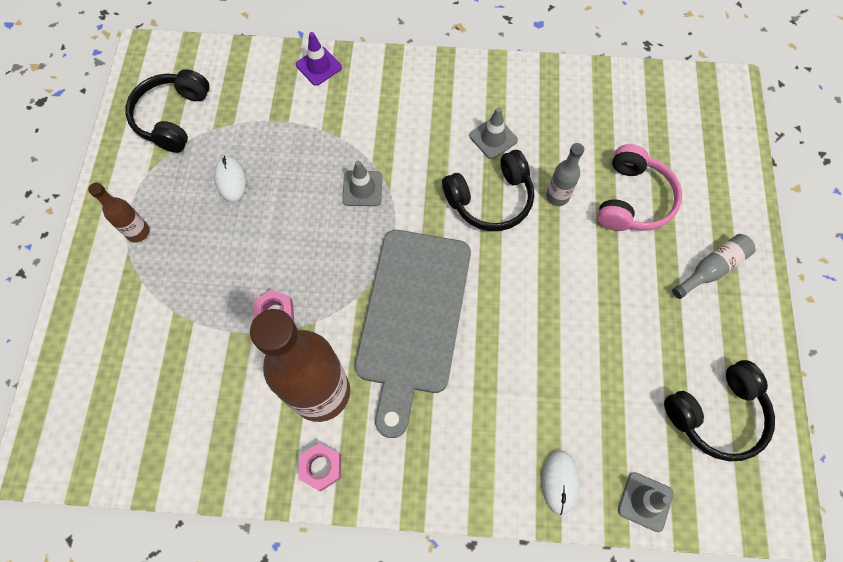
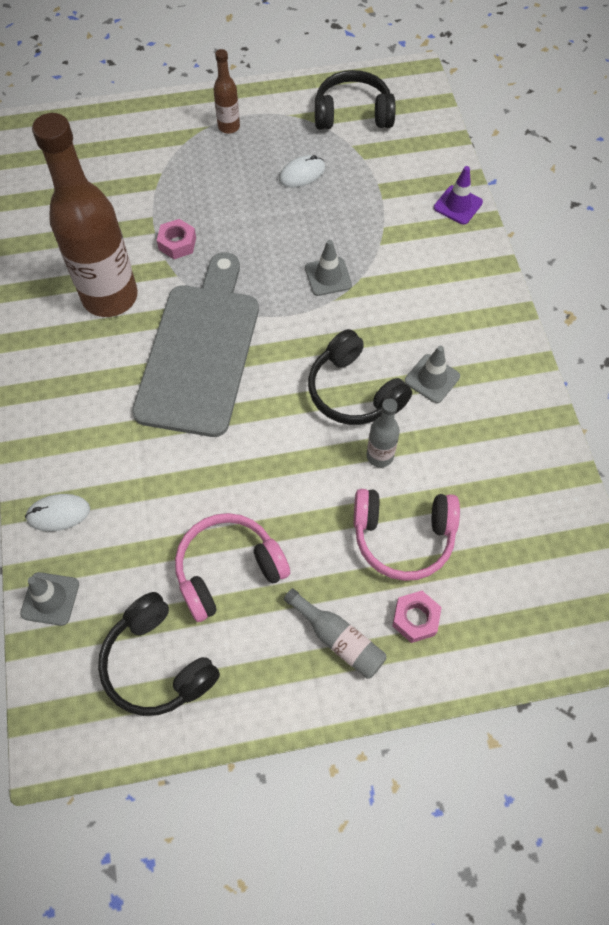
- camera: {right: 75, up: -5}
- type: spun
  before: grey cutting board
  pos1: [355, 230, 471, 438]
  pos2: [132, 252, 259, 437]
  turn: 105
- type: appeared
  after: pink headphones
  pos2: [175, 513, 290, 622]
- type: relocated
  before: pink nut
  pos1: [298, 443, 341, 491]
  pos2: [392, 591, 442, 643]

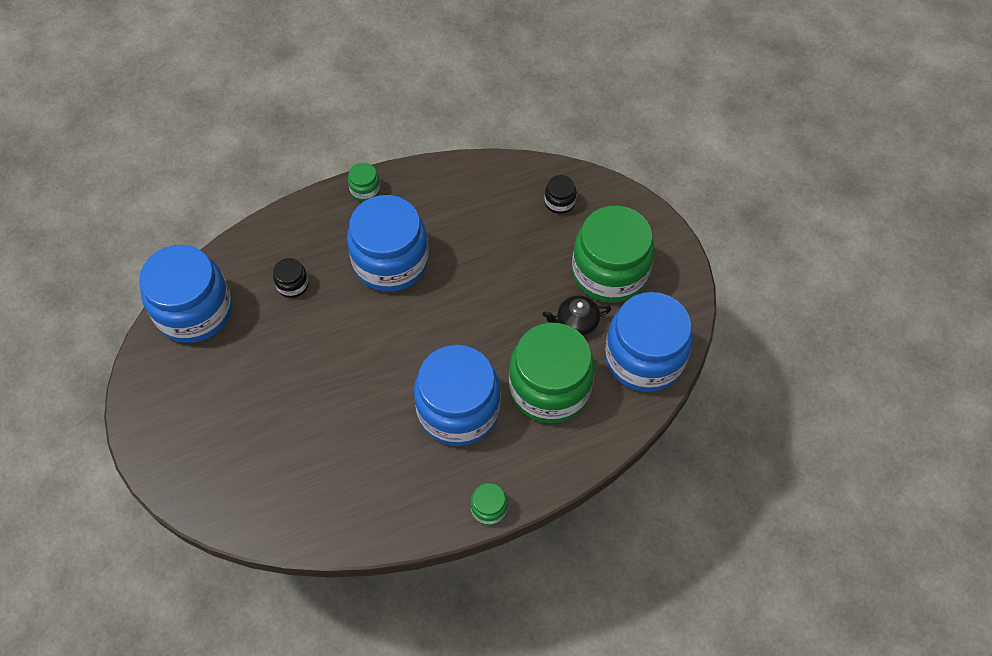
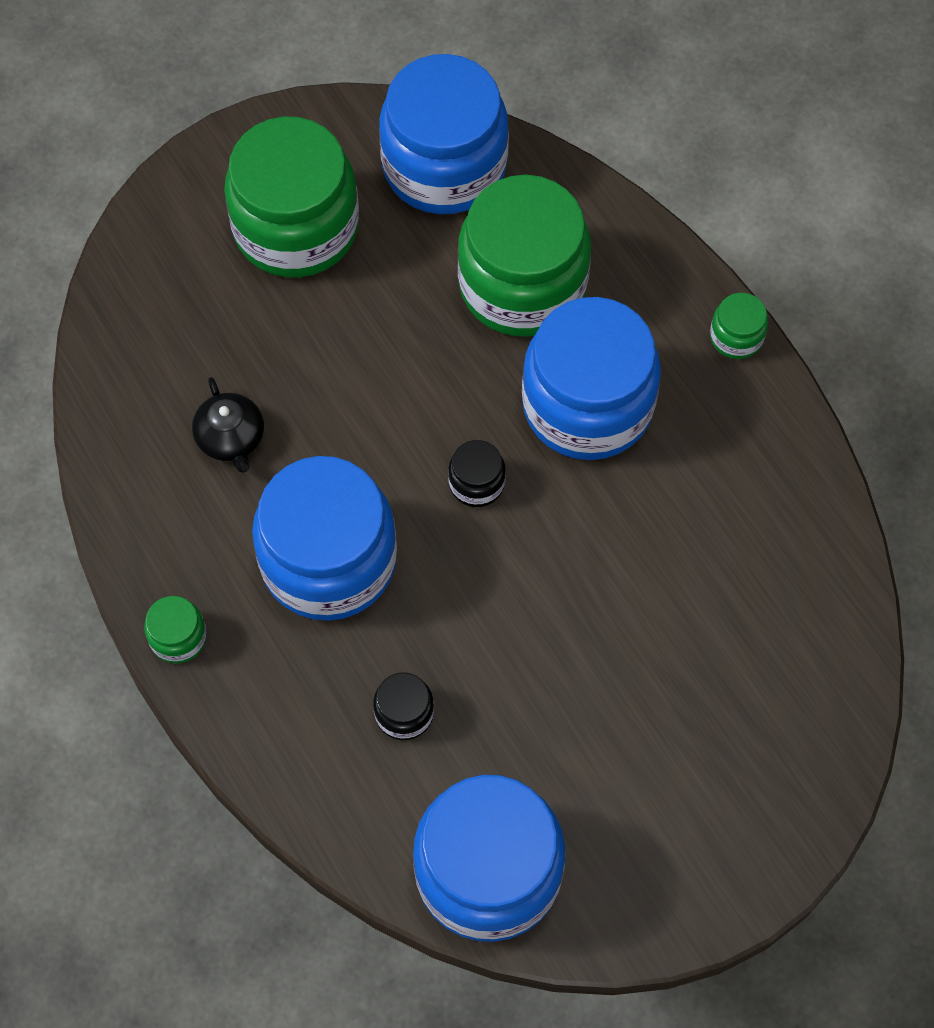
- camera: {right: -100, up: 5}
- type: relocated
  before: black teapot
  pos1: [543, 295, 611, 335]
  pos2: [192, 377, 264, 473]
- type: relocated
  before: black jar
  pos1: [544, 175, 577, 214]
  pos2: [448, 440, 506, 507]

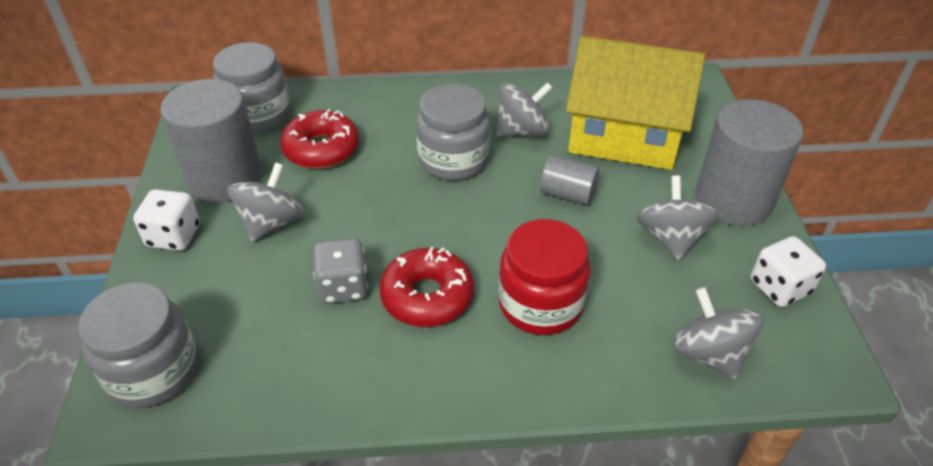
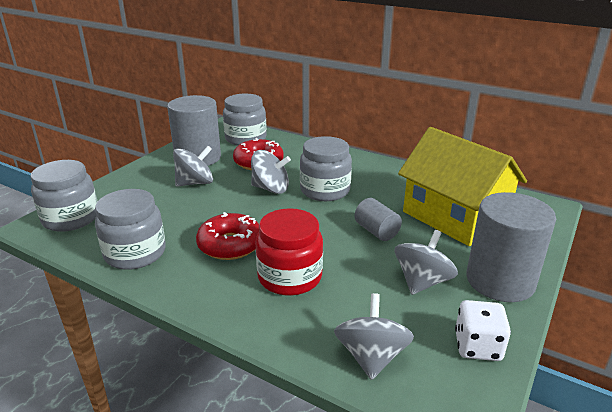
- camera: {right: 35, up: -15}
- type: appeared
  after: grey jar
  pos2: [95, 189, 166, 270]
- type: relocated
  before: grey spinning top
  pos1: [497, 82, 553, 137]
  pos2: [251, 150, 291, 194]
- type: missing
  before: white dice
  pos1: [133, 189, 200, 251]
- type: missing
  before: grey dice
  pos1: [313, 238, 368, 304]

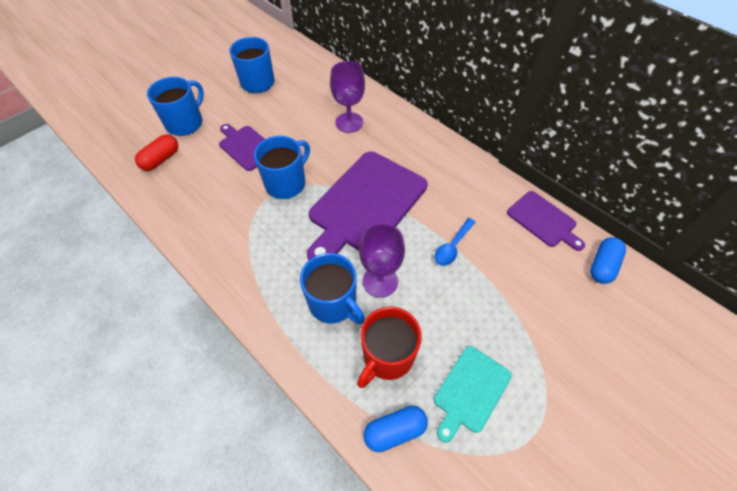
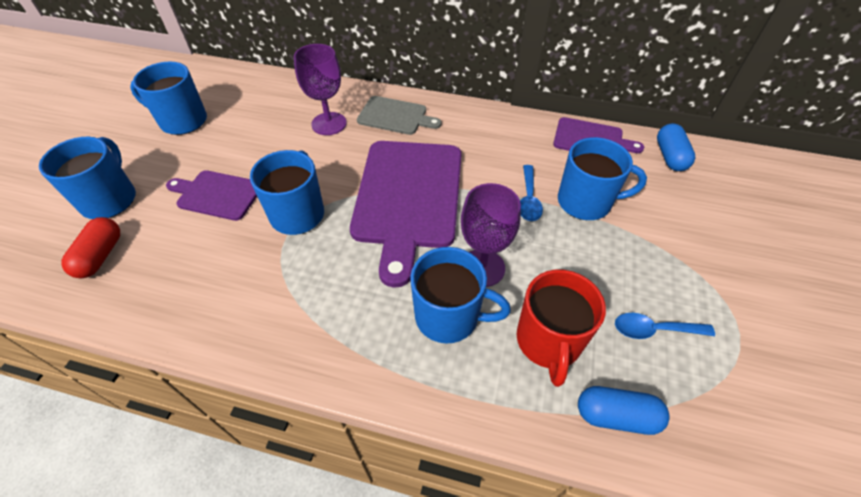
- camera: {right: -30, up: -5}
- type: appeared
  after: grey cutting board
  pos2: [357, 96, 442, 135]
- type: appeared
  after: blue mug
  pos2: [558, 137, 647, 220]
- type: spun
  before: blue capsule
  pos1: [363, 406, 428, 452]
  pos2: [578, 386, 670, 435]
  turn: 60
- type: exchanged
  before: turquoise cutting board
  after: blue spoon
  pos1: [434, 346, 512, 443]
  pos2: [615, 313, 715, 339]

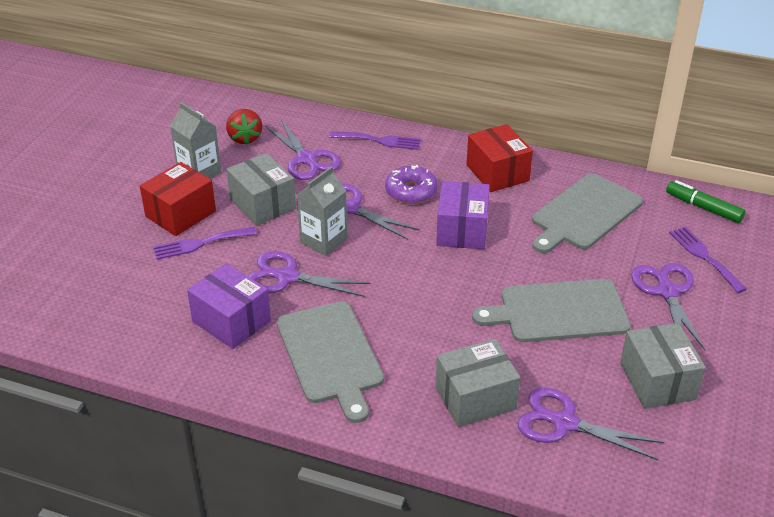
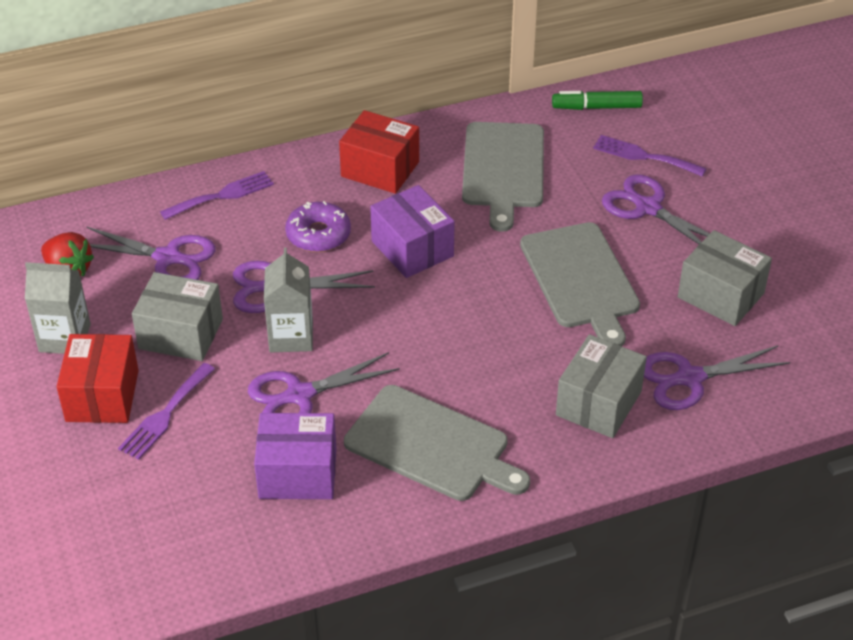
- camera: {right: -40, up: 5}
- type: spun
  before: grey cutting board
  pos1: [472, 279, 631, 342]
  pos2: [520, 222, 640, 346]
  turn: -60

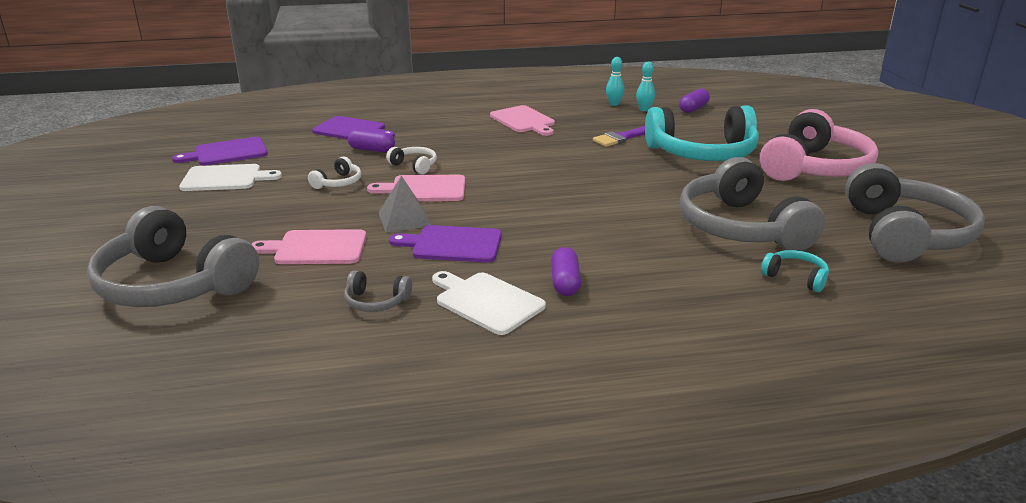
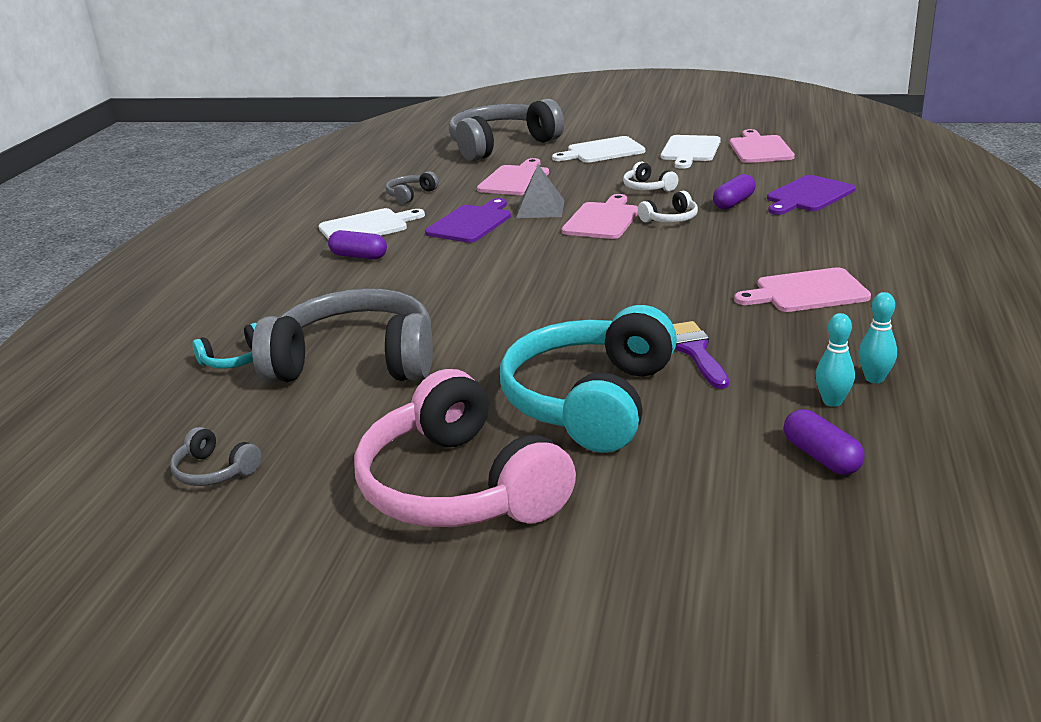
- camera: {right: 115, up: 0}
- type: size
  before: grey headphones
  pos1: [845, 163, 985, 263]
  pos2: [170, 427, 261, 486]
  scale: 0.42
- type: appeared
  after: white cutting board
  pos2: [552, 136, 645, 163]
- type: colour
  before: purple cutting board
  after: pink cutting board
  pos1: [172, 137, 268, 166]
  pos2: [730, 129, 795, 163]

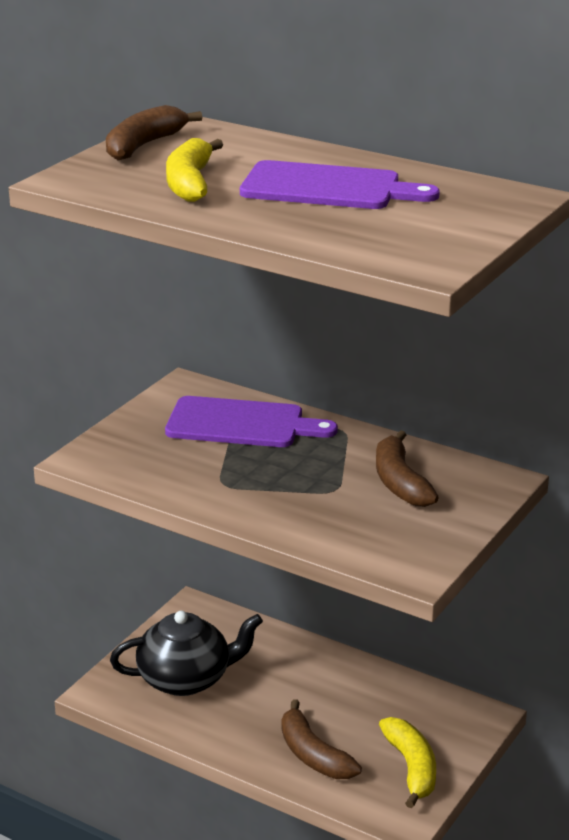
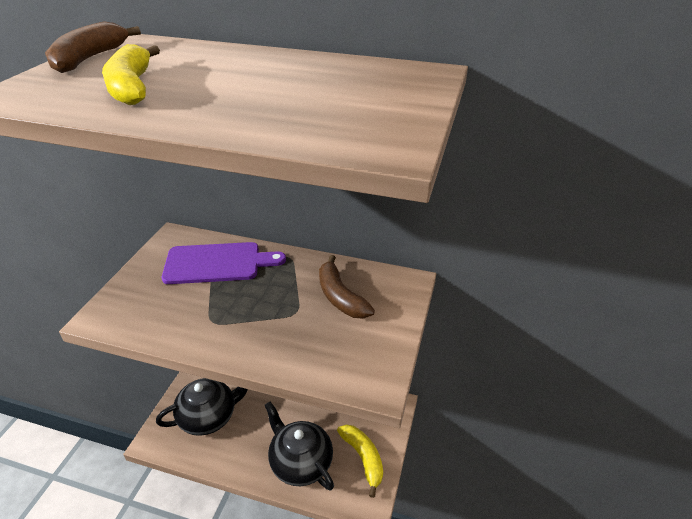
- camera: {right: -15, up: 10}
- type: exchanged
  before: brown banana
  after: black teapot
  pos1: [282, 699, 362, 779]
  pos2: [265, 402, 334, 490]
- type: missing
  before: purple cutting board
  pos1: [240, 160, 440, 209]

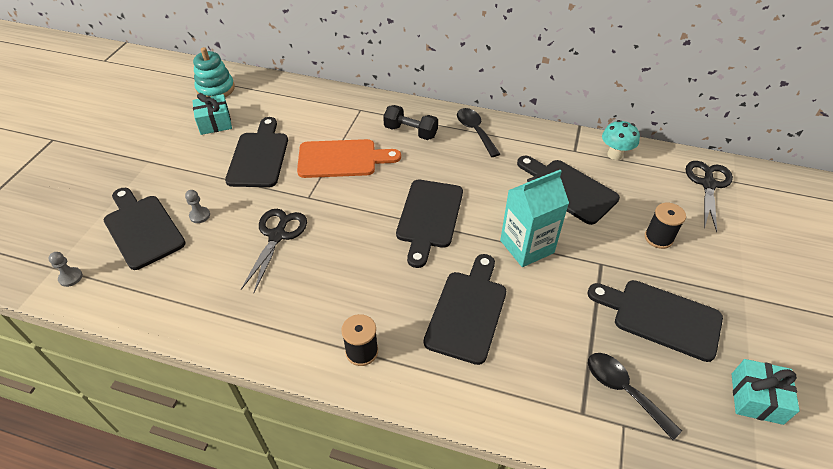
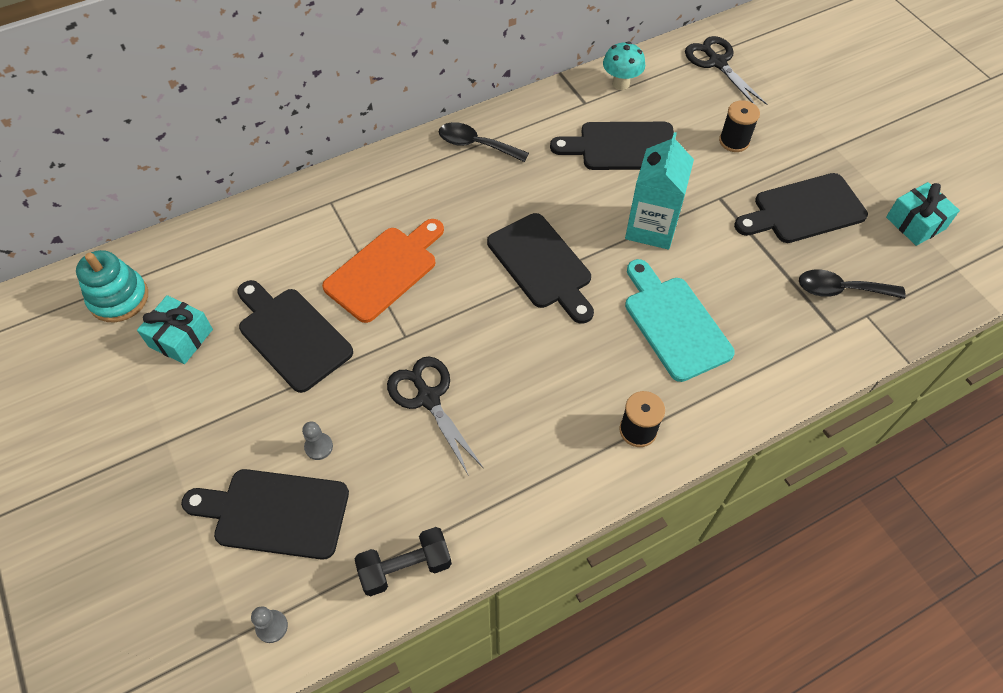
- camera: {right: -45, up: 10}
- type: relocated
  before: black dumbbell
  pos1: [383, 105, 438, 140]
  pos2: [354, 527, 452, 596]
- type: colour
  before: black cutting board
  after: turquoise cutting board
  pos1: [424, 254, 506, 365]
  pos2: [625, 259, 735, 382]

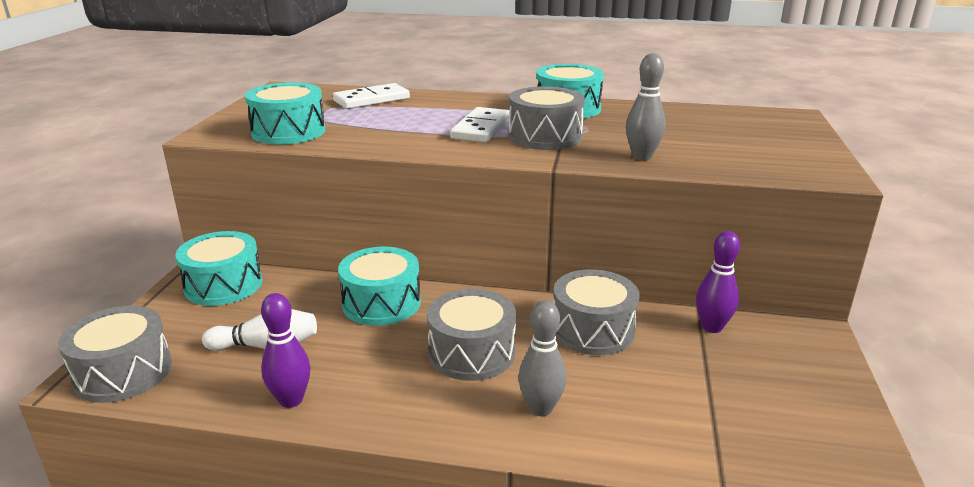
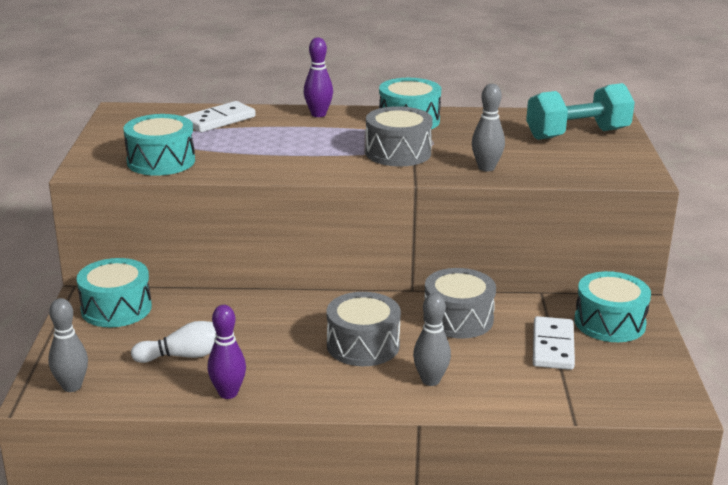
- camera: {right: -10, up: 0}
- type: exchanged
  before: grey drum
  after: grey bowling pin
  pos1: [58, 305, 172, 403]
  pos2: [48, 298, 88, 392]
- type: relocated
  before: purple bowling pin
  pos1: [696, 231, 740, 333]
  pos2: [303, 37, 333, 117]
- type: appeared
  after: turquoise dumbbell
  pos2: [526, 83, 635, 140]
- type: relocated
  before: white domino
  pos1: [450, 107, 509, 142]
  pos2: [533, 316, 575, 370]
- type: relocated
  before: turquoise drum
  pos1: [338, 247, 421, 326]
  pos2: [574, 271, 651, 342]

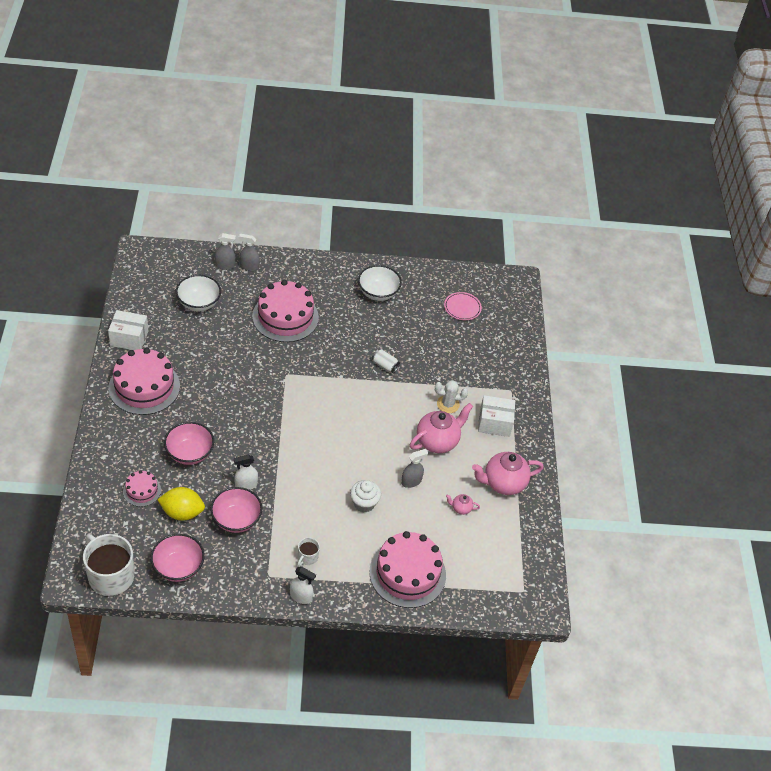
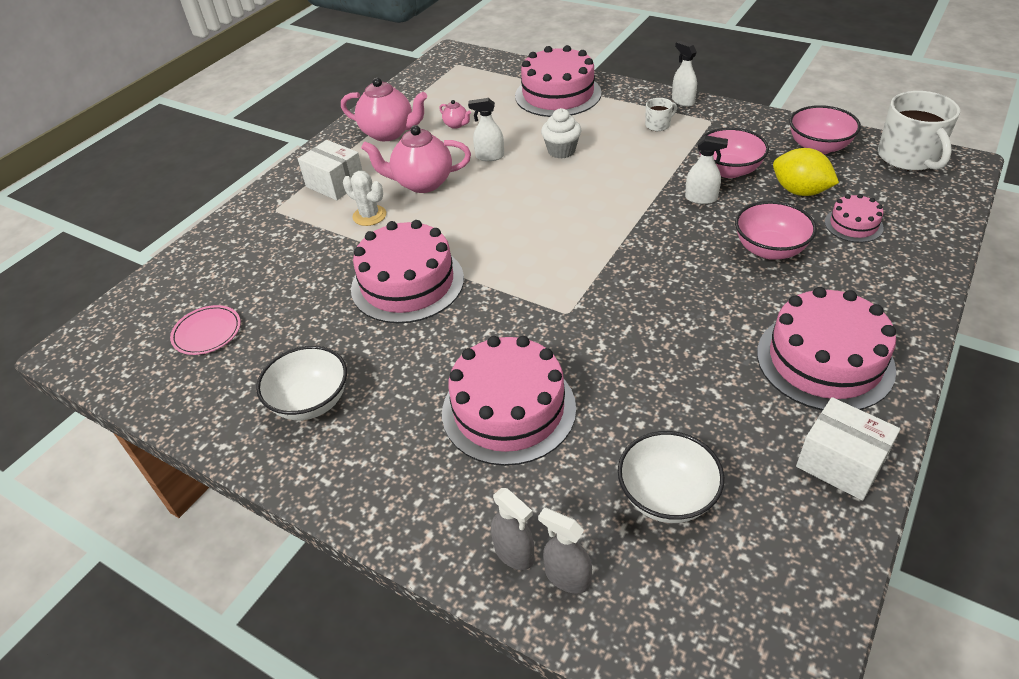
- camera: {right: -140, up: -5}
- type: exchanged
  before: white can
  after: pink cake
  pos1: [372, 349, 400, 373]
  pos2: [351, 220, 464, 323]
- type: colour
  before: grey spray bottle
  after: white spray bottle
  pos1: [401, 449, 428, 488]
  pos2: [468, 98, 504, 161]

